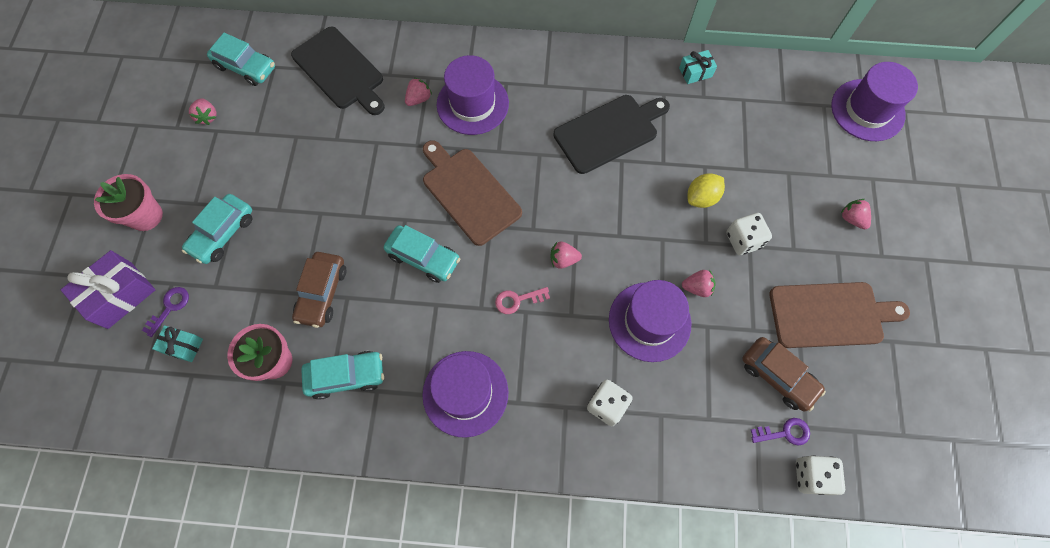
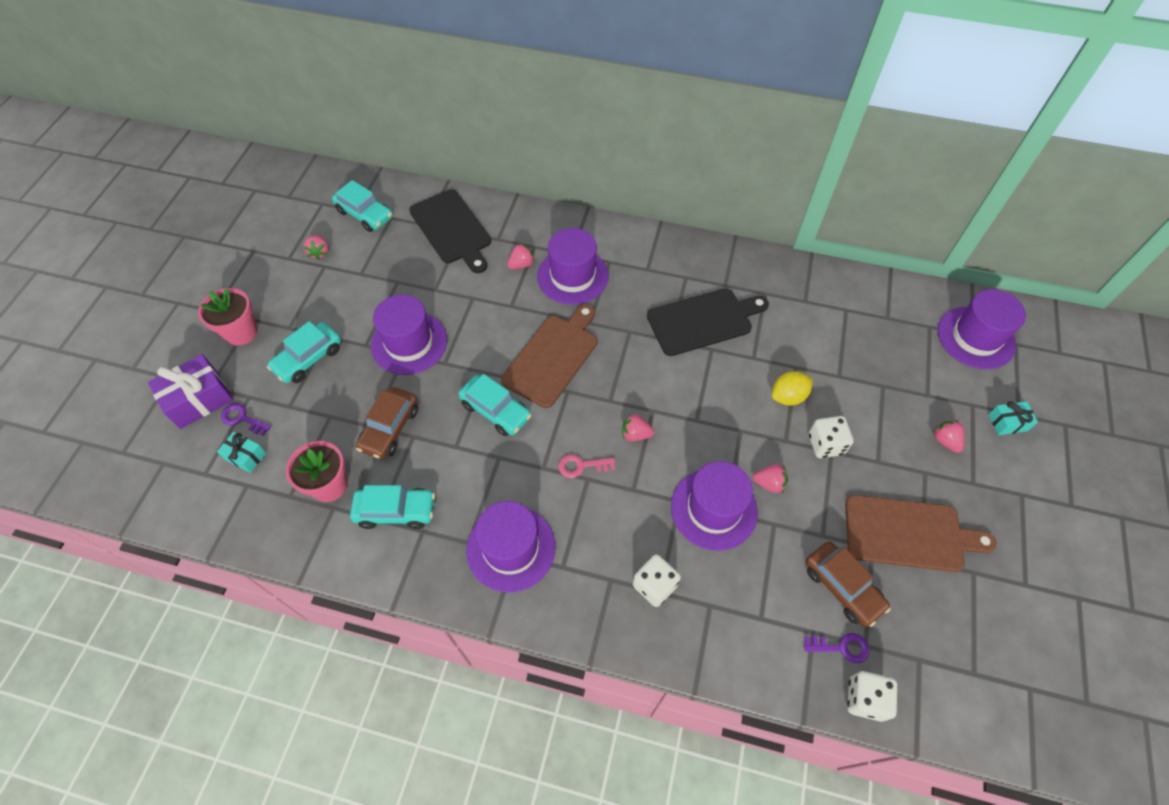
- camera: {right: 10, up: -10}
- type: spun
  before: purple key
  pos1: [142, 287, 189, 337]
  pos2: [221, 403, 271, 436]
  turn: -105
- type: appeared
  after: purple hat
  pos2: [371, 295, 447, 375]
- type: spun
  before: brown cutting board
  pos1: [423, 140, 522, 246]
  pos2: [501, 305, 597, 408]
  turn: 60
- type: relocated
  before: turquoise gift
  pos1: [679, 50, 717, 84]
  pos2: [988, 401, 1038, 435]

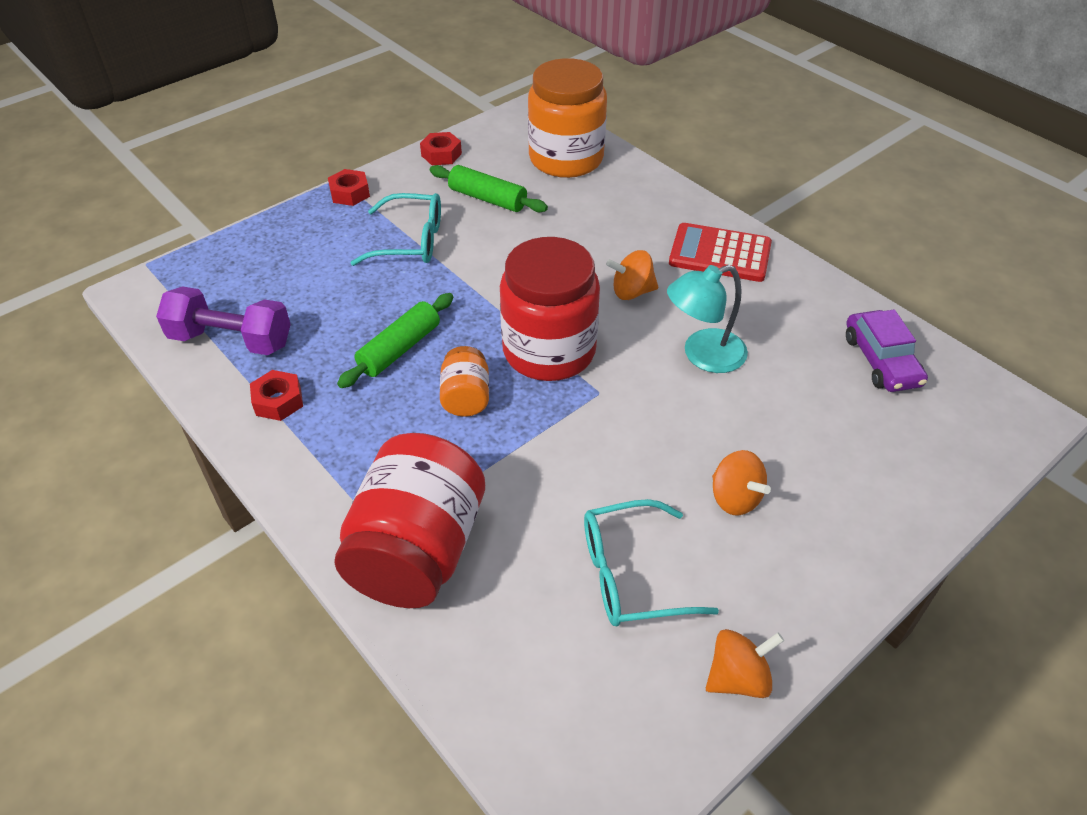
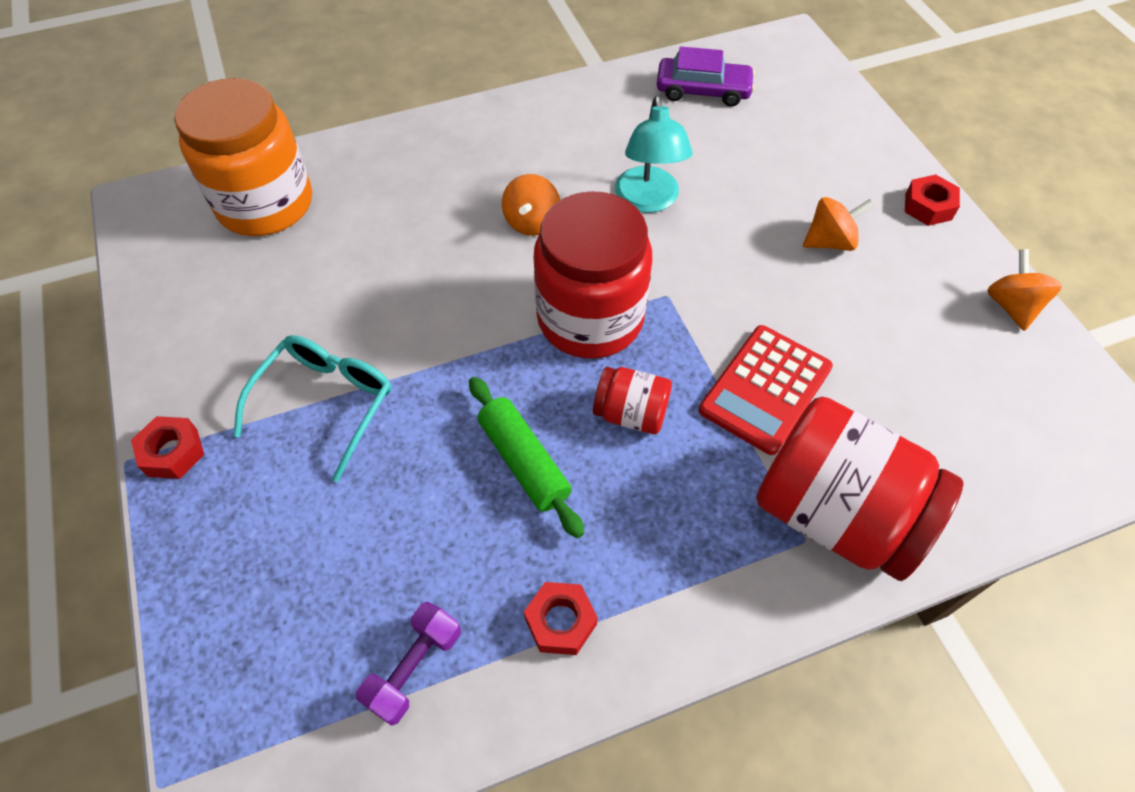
- camera: {right: -70, up: 10}
- type: size
  before: purple dumbbell
  pos1: [156, 286, 291, 355]
  pos2: [356, 601, 461, 726]
  scale: 0.64
- type: colour
  before: orange jar
  after: red jar
  pos1: [440, 346, 489, 417]
  pos2: [593, 367, 672, 434]
- type: relocated
  before: red calculator
  pos1: [669, 223, 772, 282]
  pos2: [699, 325, 833, 455]
- type: relocated
  before: red nut
  pos1: [420, 132, 462, 165]
  pos2: [905, 175, 960, 226]
- type: missing
  before: green rolling pin
  pos1: [430, 165, 548, 212]
- type: missing
  before: turquoise glasses
  pos1: [584, 499, 719, 626]

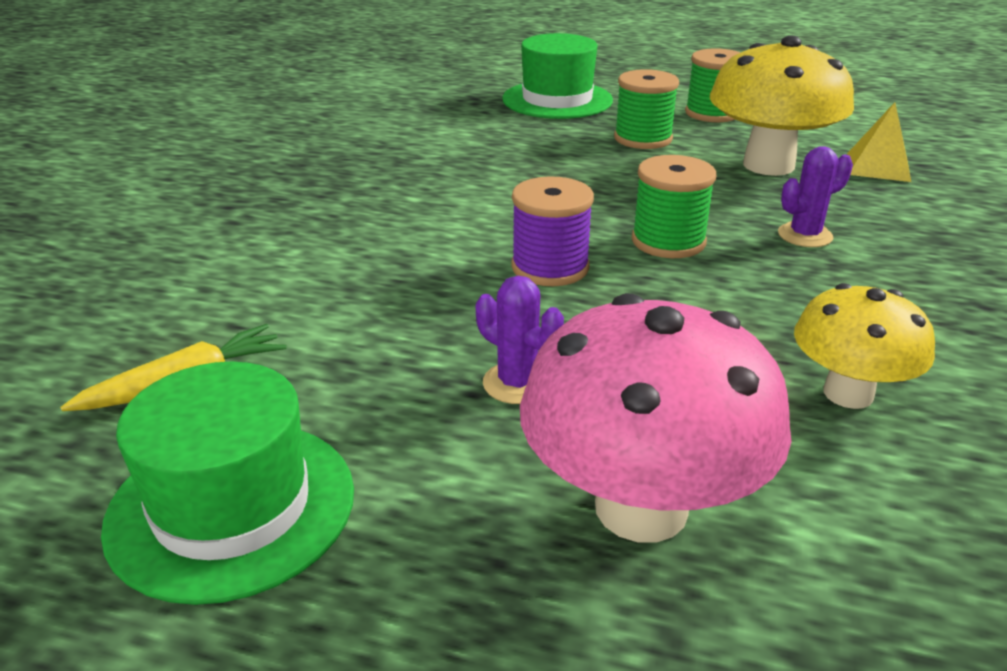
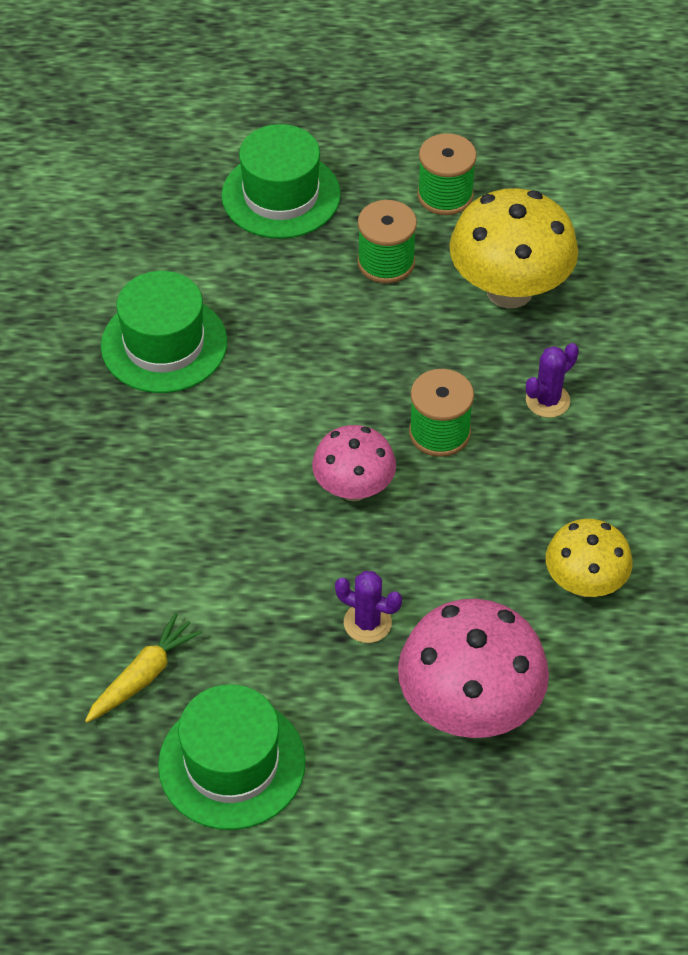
- camera: {right: -15, up: 20}
- type: appeared
  after: green hat
  pos2: [101, 271, 227, 393]
- type: exchanged
  before: purple spool
  after: pink mushroom
  pos1: [511, 176, 594, 286]
  pos2: [312, 425, 396, 502]
- type: missing
  before: yellow pyramid
  pos1: [847, 102, 911, 182]

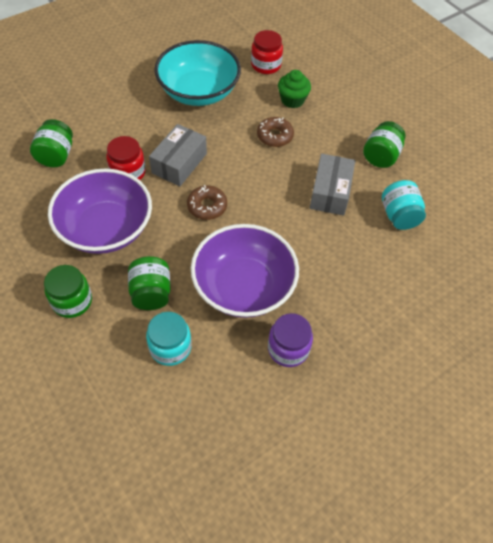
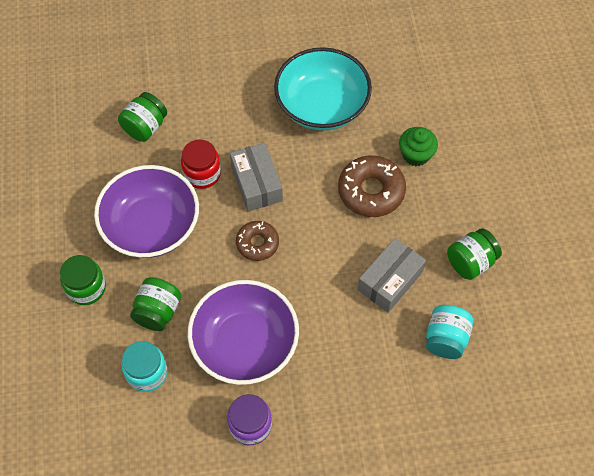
- camera: {right: 30, up: 5}
- type: spun
  before: grey box
  pos1: [149, 124, 207, 186]
  pos2: [230, 143, 283, 211]
  turn: -75
- type: size
  before: brown donut
  pos1: [257, 117, 294, 147]
  pos2: [338, 155, 406, 217]
  scale: 1.6
- type: missing
  before: red jar
  pos1: [251, 30, 283, 74]

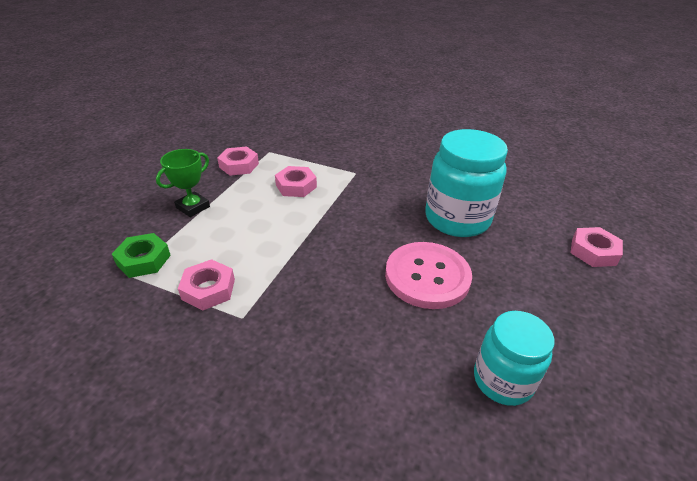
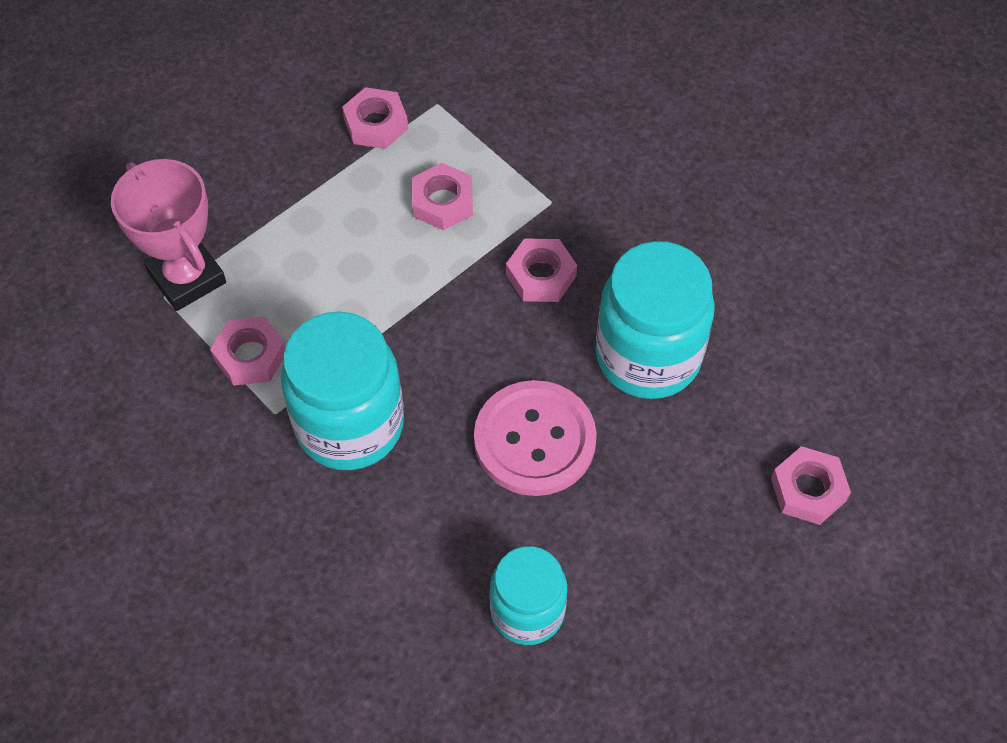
- camera: {right: 25, up: 20}
- type: exchanged
  before: green nut
  after: pink trophy
  pos1: [112, 233, 171, 278]
  pos2: [111, 159, 226, 311]
- type: appeared
  after: turquoise jar
  pos2: [281, 311, 404, 470]
- type: appeared
  after: pink nut
  pos2: [506, 238, 577, 302]
- type: missing
  before: green trophy
  pos1: [156, 149, 210, 217]

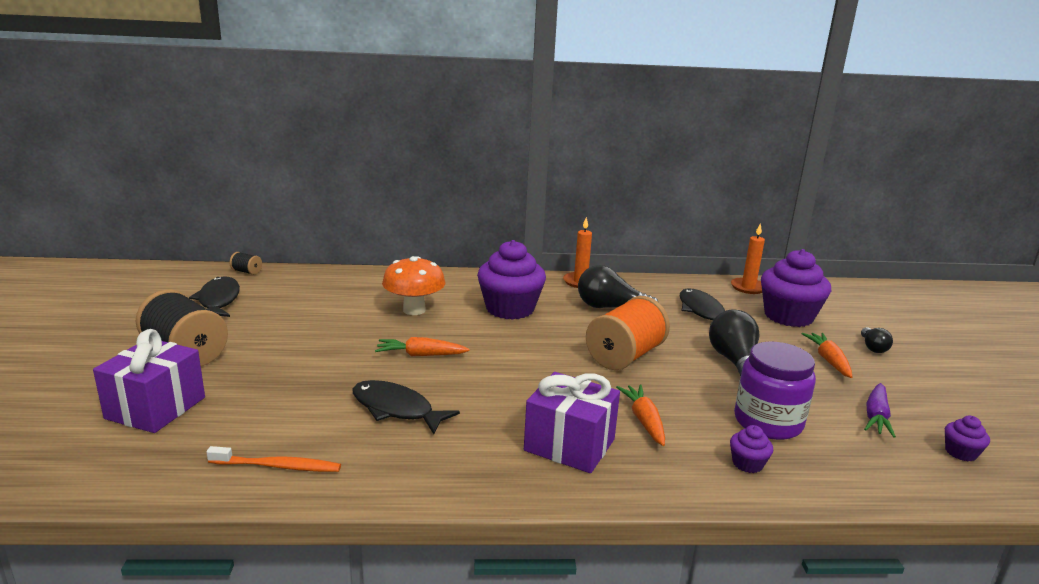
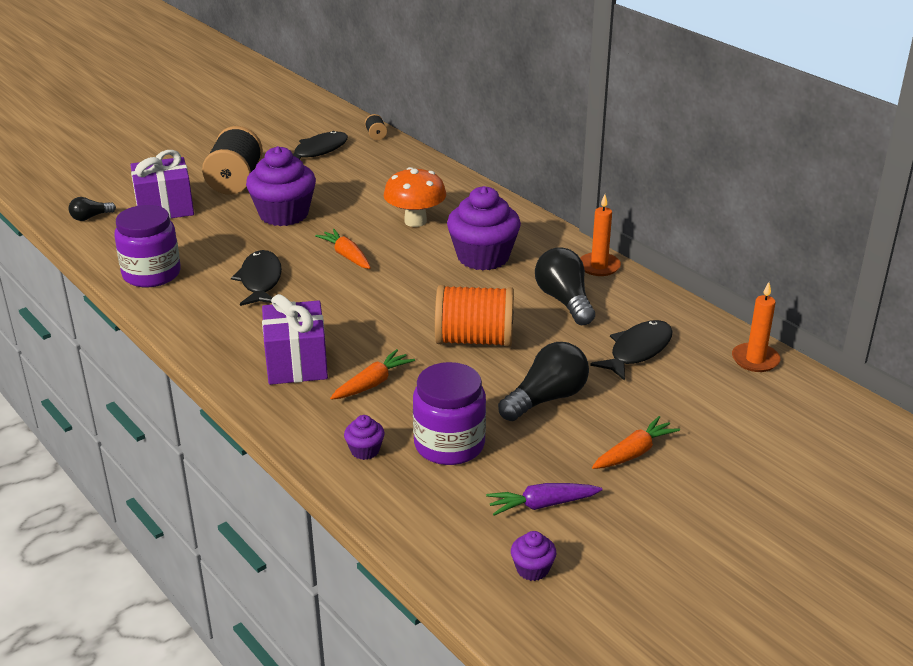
- camera: {right: 55, up: 10}
- type: relocated
  before: black light bulb
  pos1: [861, 327, 893, 353]
  pos2: [69, 197, 116, 221]
- type: exchanged
  before: orange toothbrush
  after: purple jar
  pos1: [206, 446, 341, 472]
  pos2: [114, 205, 181, 287]
- type: relocated
  before: purple cupcake
  pos1: [761, 249, 831, 327]
  pos2: [246, 146, 316, 226]

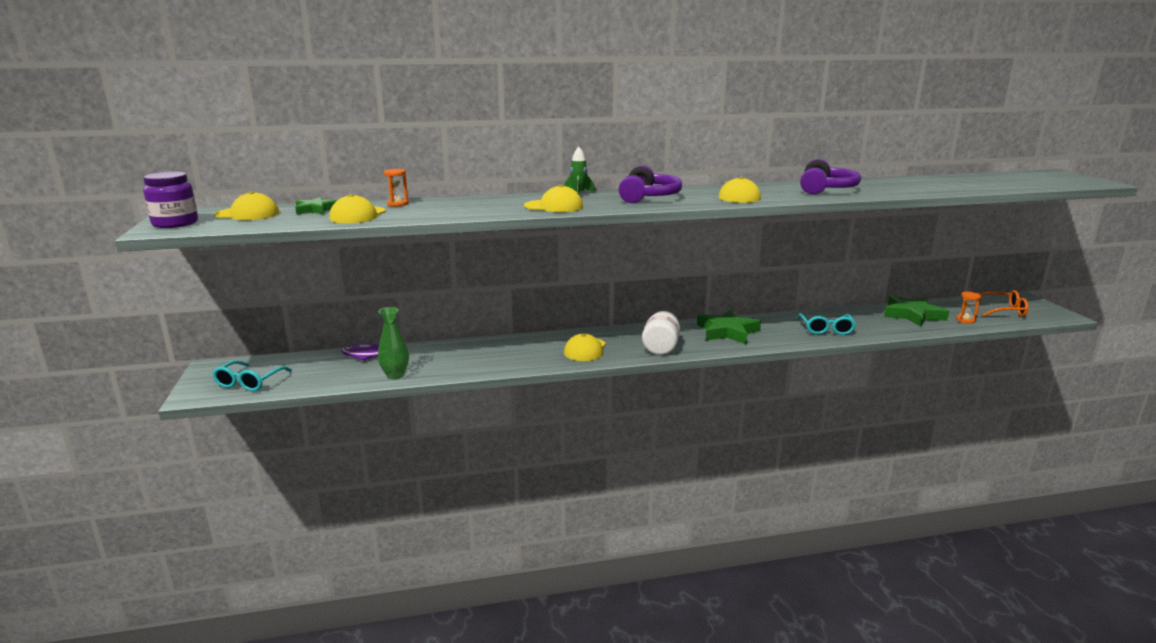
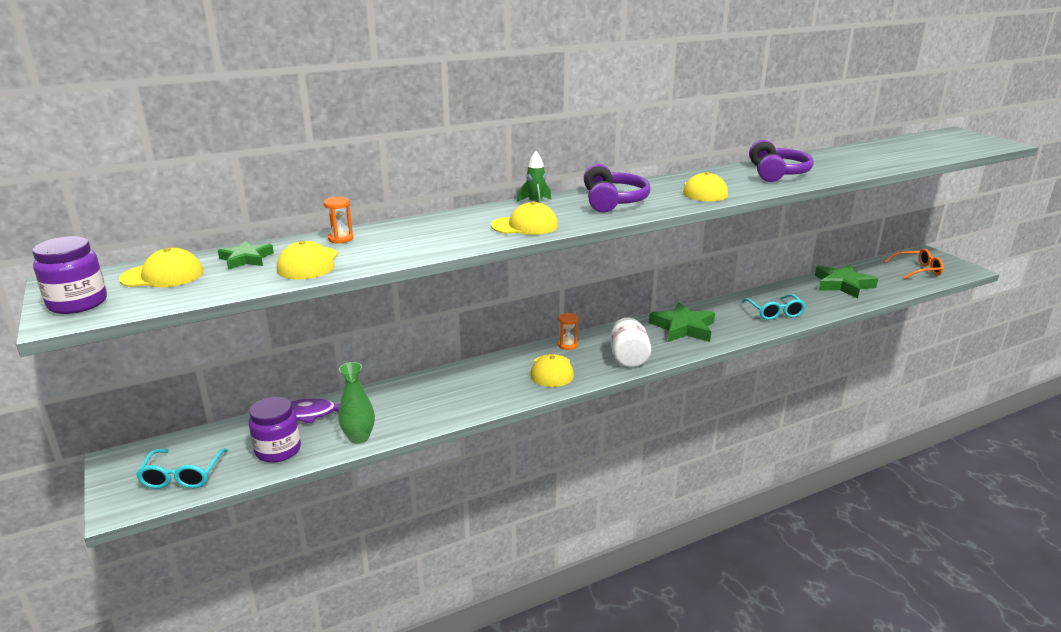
- camera: {right: -15, up: 5}
- type: appeared
  after: purple jar
  pos2: [249, 397, 301, 463]
- type: relocated
  before: orange hourglass
  pos1: [956, 291, 981, 324]
  pos2: [558, 313, 578, 350]

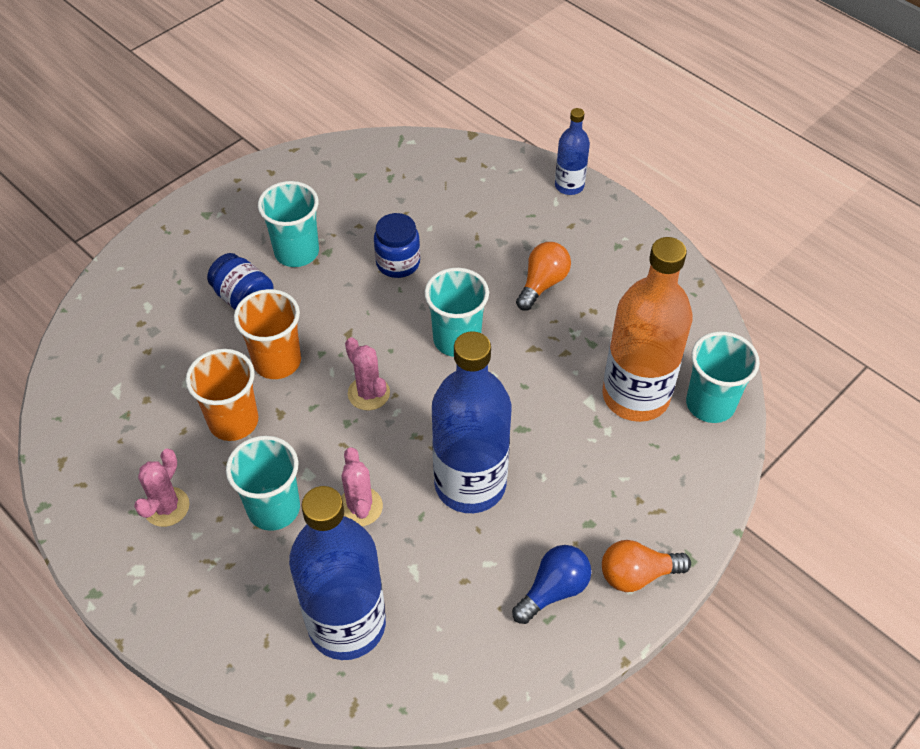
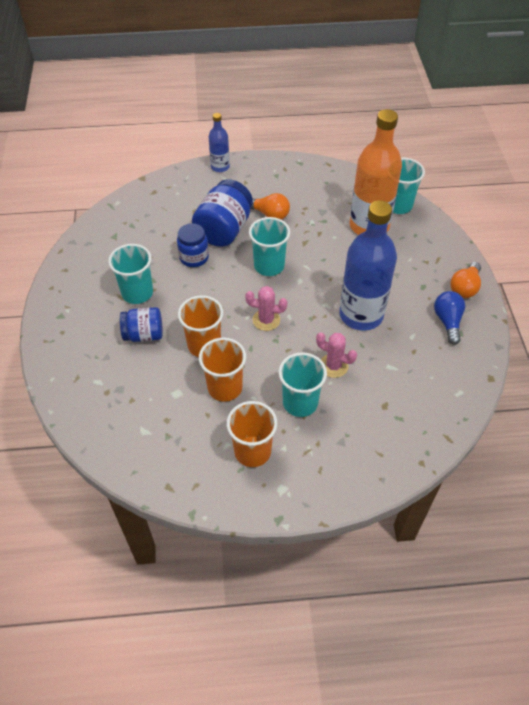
- camera: {right: -50, up: 0}
- type: appeared
  after: blue jar
  pos2: [192, 179, 253, 247]
- type: exchanged
  before: pink cactus
  after: orange cup
  pos1: [134, 449, 190, 527]
  pos2: [227, 401, 277, 467]
- type: spun
  before: orange light bulb
  pos1: [516, 242, 571, 311]
  pos2: [251, 193, 290, 220]
  turn: 135
- type: missing
  before: blue bottle
  pos1: [289, 486, 386, 660]

